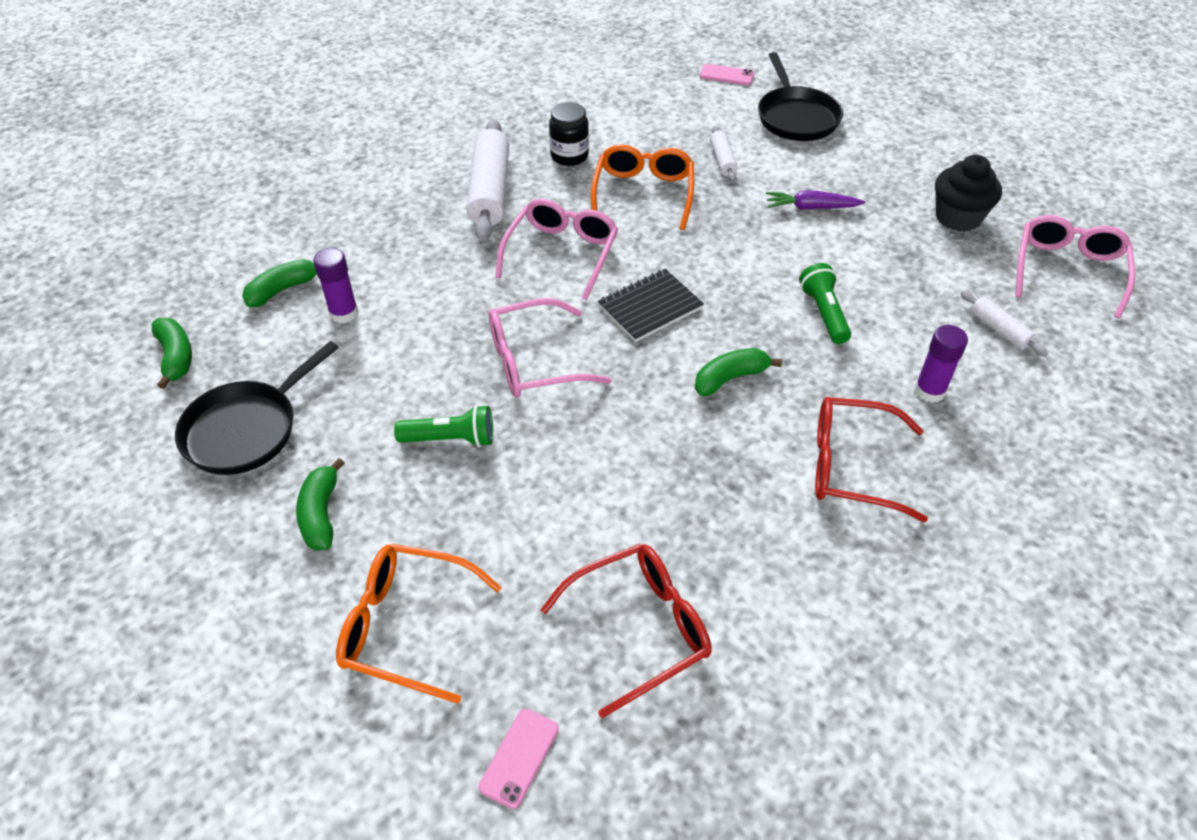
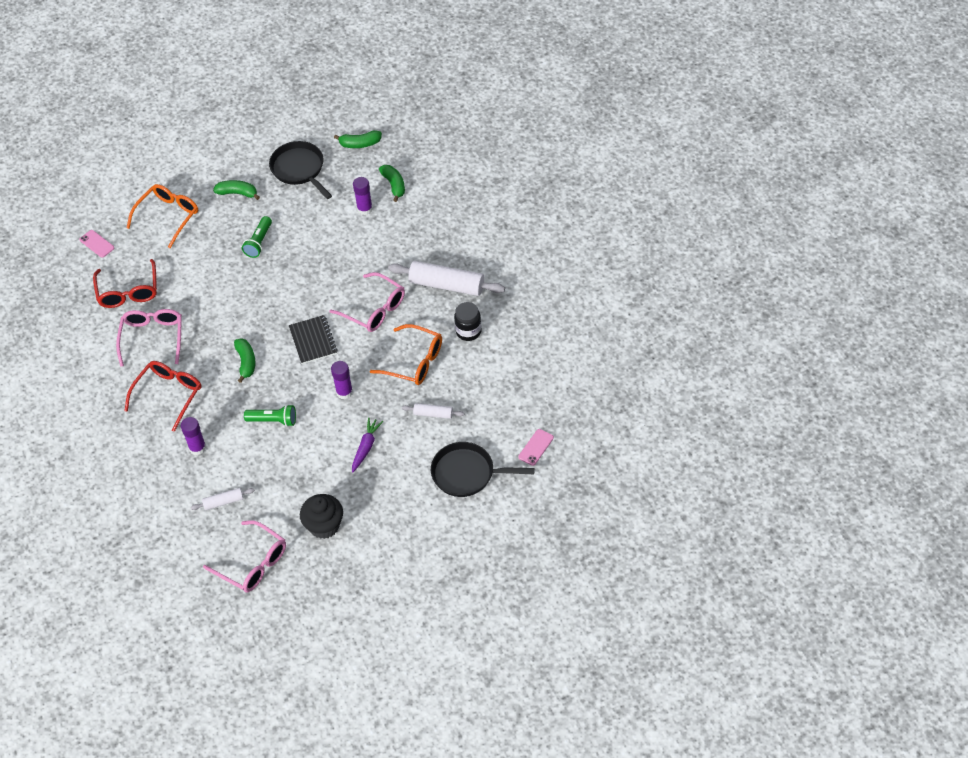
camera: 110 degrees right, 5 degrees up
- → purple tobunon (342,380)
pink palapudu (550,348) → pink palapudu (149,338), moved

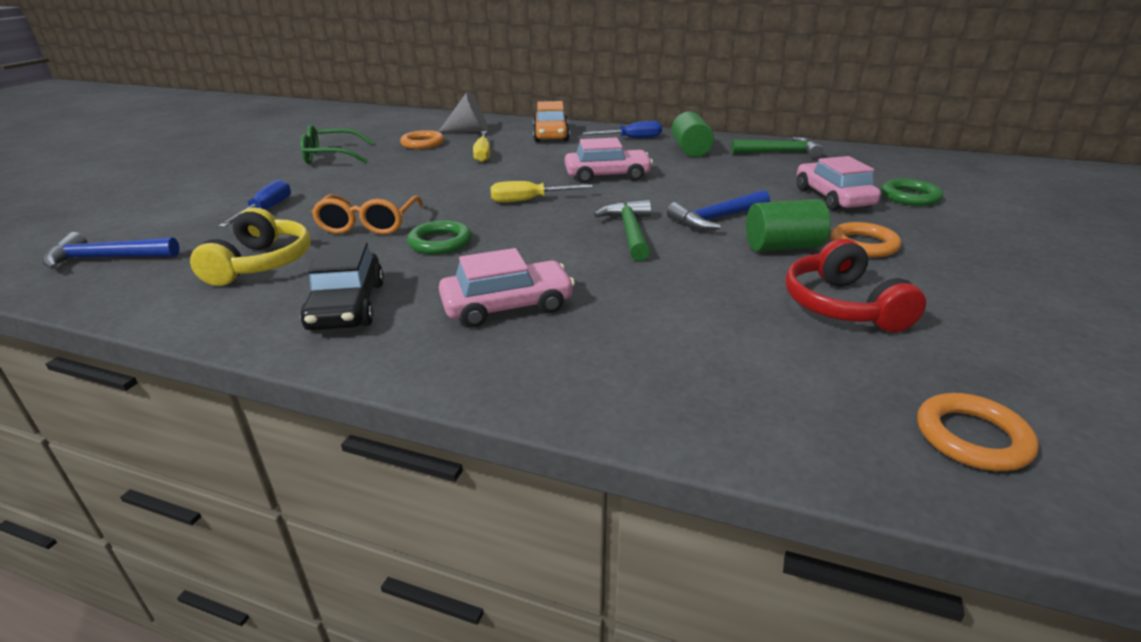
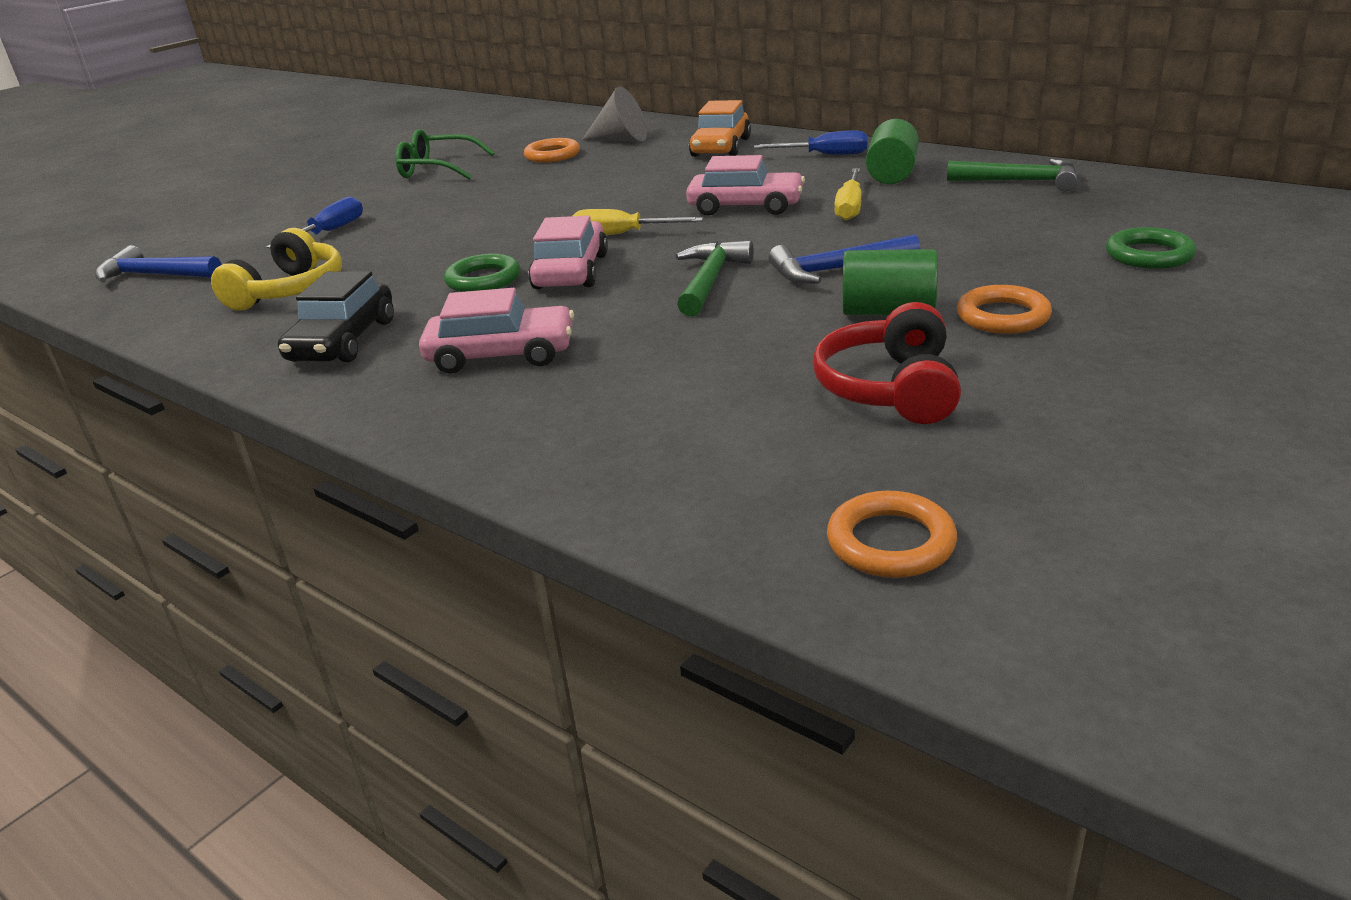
camera: 20 degrees right, 0 degrees up
orange palapudu (367,214) → -
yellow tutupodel (481,146) → yellow tutupodel (847,194), moved
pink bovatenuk (839,183) → pink bovatenuk (568,252), moved

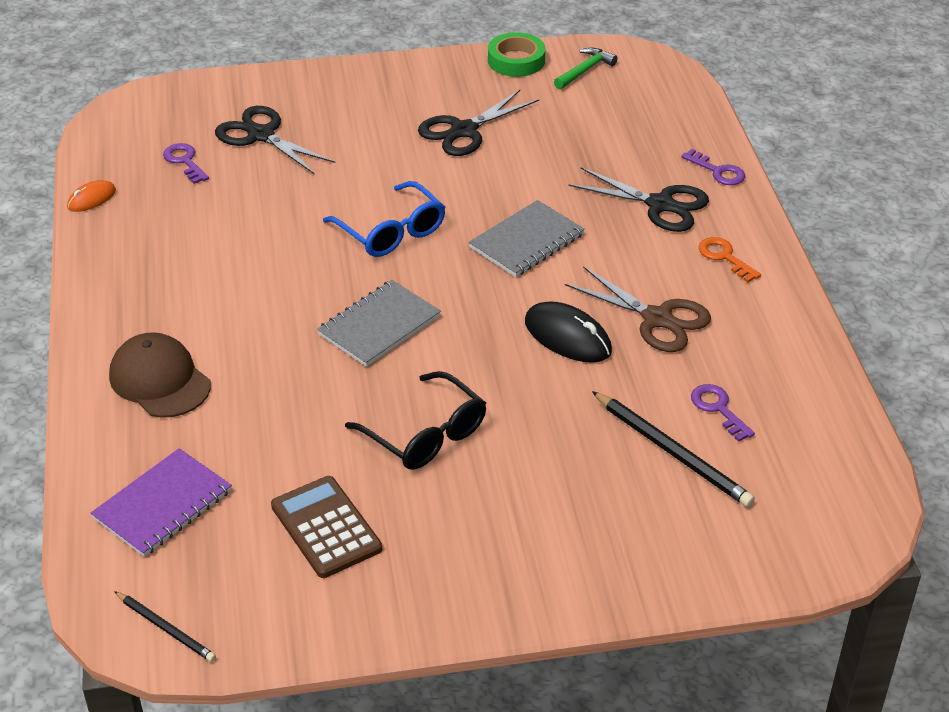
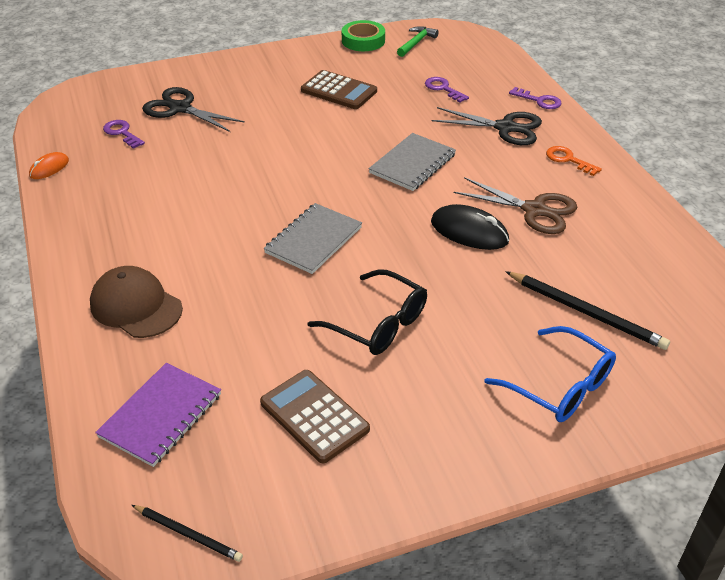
camera: 10 degrees left, 0 degrees up
blue palapudu (384,219) → blue palapudu (550,374), moved
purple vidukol (723,413) → purple vidukol (447,90), moved
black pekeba (478,123) → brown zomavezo (339,89)

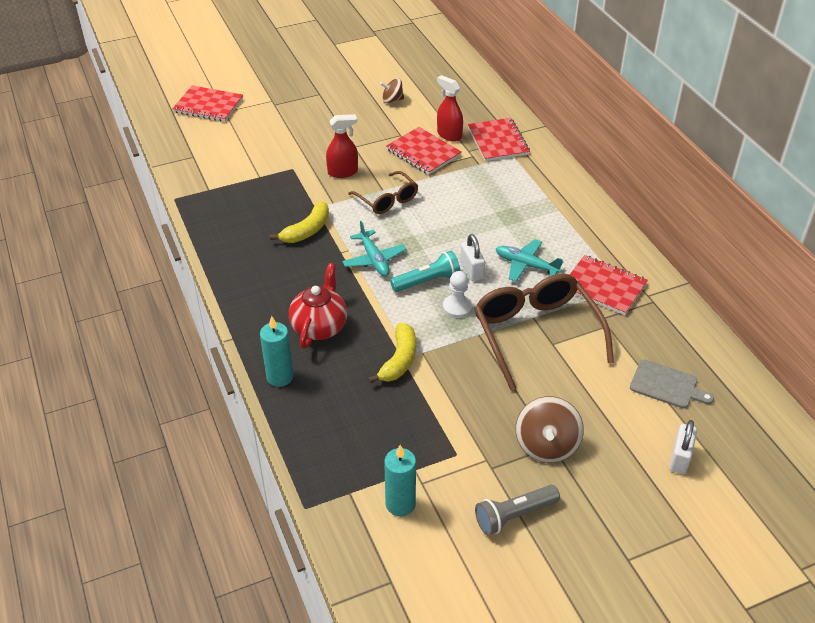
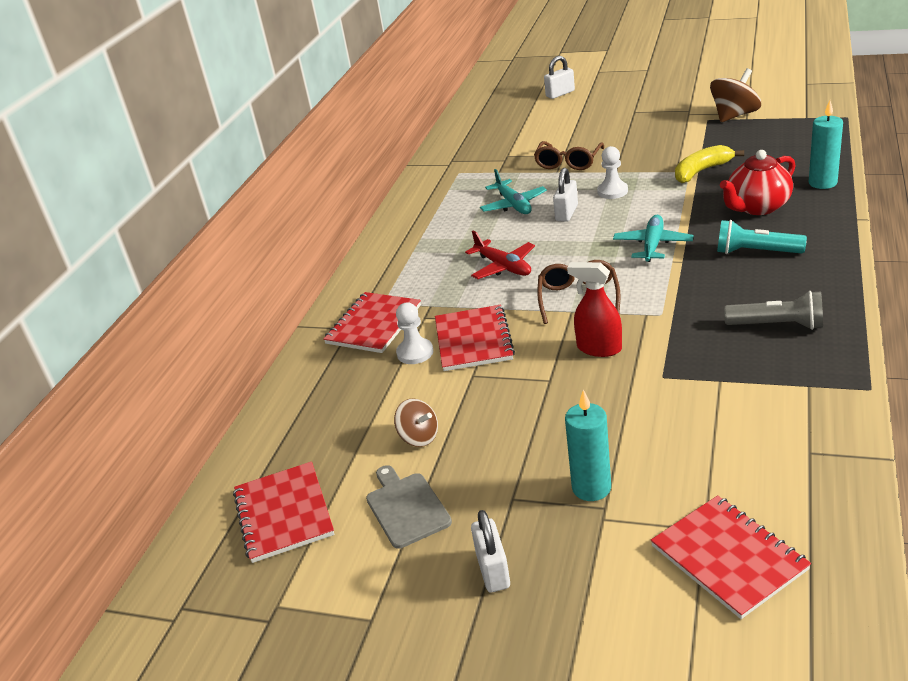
camera: 135 degrees left, 10 degrees down
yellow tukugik (299,222) → -
- → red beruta (500,255)
- → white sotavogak (490,551)
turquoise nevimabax (400,480) → turquoise nevimabax (588,445), moved
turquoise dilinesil (425,271) → turquoise dilinesil (762,237), moved
grey dilinesil (517,510) → grey dilinesil (773,310), moved
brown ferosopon (550,429) → brown ferosopon (735,95), moved
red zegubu (609,285) → red zegubu (283,512), moved
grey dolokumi (672,384) → grey dolokumi (409,507), moved
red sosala (450,108) → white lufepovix (414,333)
brown palapudu (544,332) → brown palapudu (569,155), x0.57

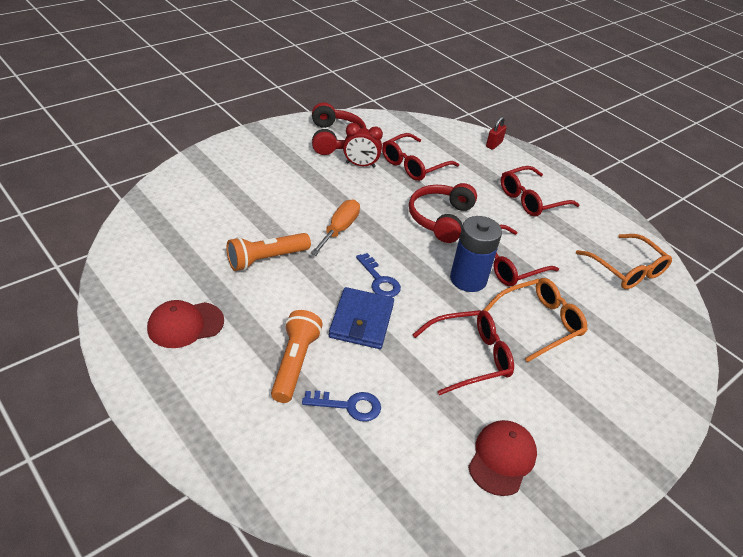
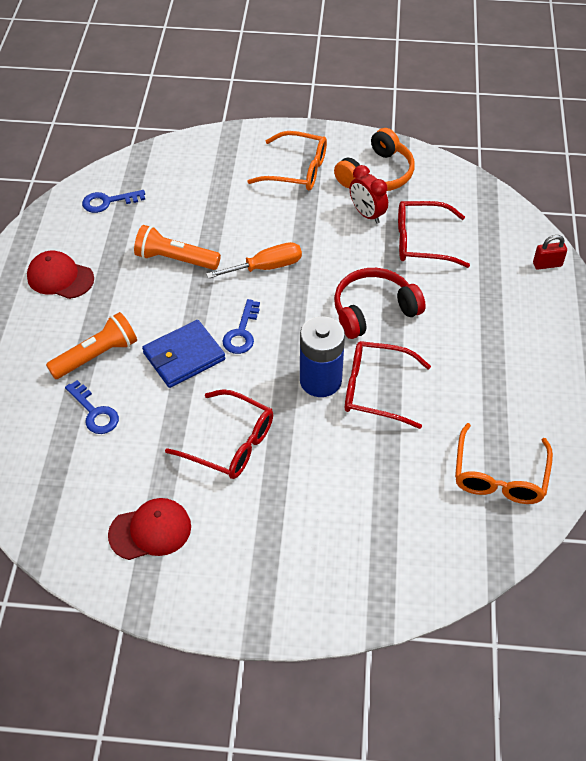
camera: 50 degrees right, 10 degrees up
red palapudu (540,191) → -
- → blue vidukol (113,201)
orange palapudu (536,320) → orange palapudu (287,160), moved
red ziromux (339,128) → orange ziromux (374,159)

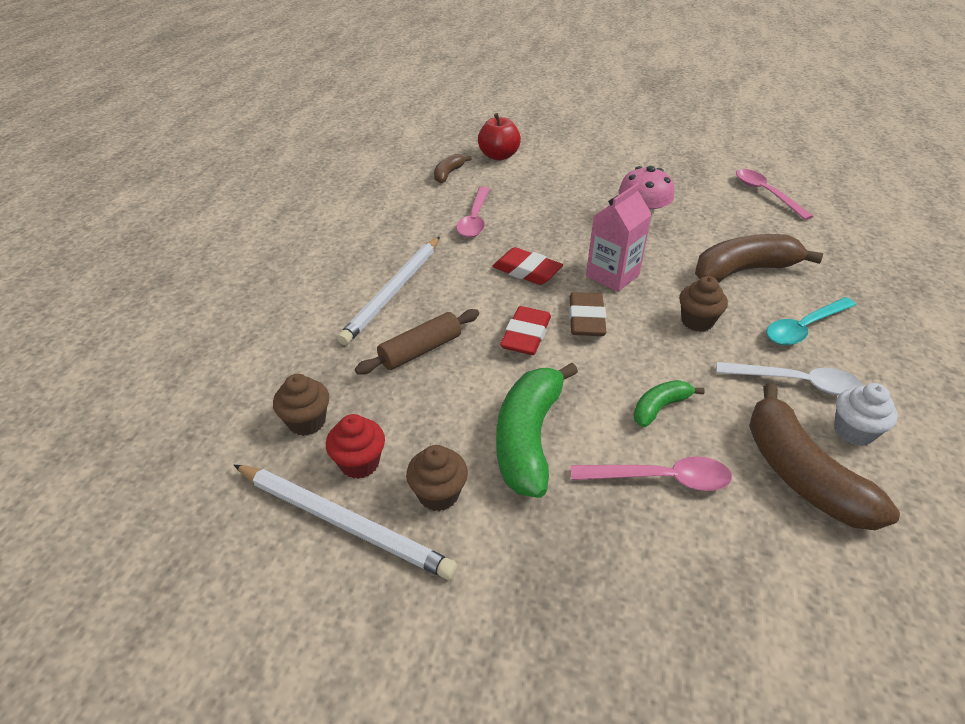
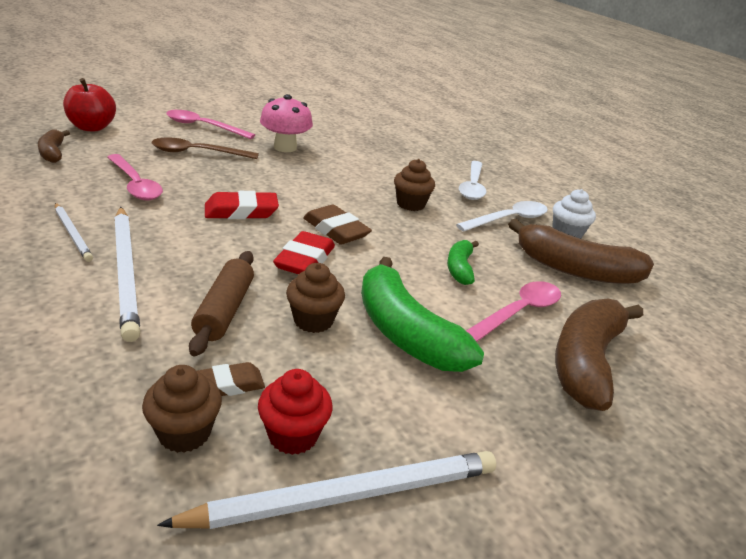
camera: 50 degrees left, 10 degrees down
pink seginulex (619,237) → -
- → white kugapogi (74,232)
- → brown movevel (205,148)
- → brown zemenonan (231,379)
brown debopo (437,478) → brown debopo (315,298), moved
brown tukugik (759,258) → brown tukugik (599,355), moved
pink movevel (775,194) → pink movevel (210,124), moved
turquoise movevel (811,321) → white movevel (473,180)
red zemenonan (525,330) → red zemenonan (304,252), 45 degrees clockwise

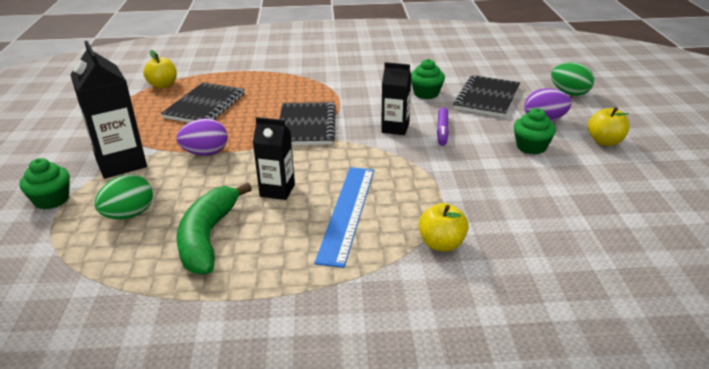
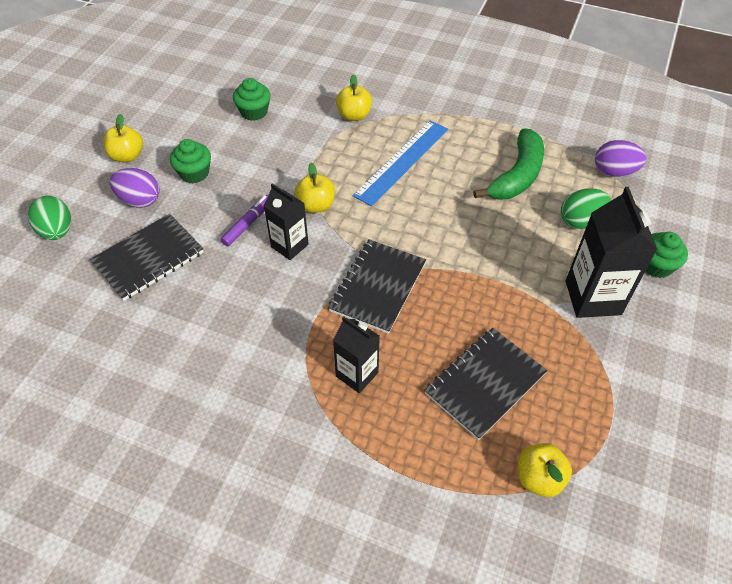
camera: 155 degrees left, 20 degrees up
- → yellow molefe (315,188)
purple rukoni (201,137) → purple rukoni (621,158), moved
black seginulex (274,158) → black seginulex (356,354), moved
green debopo (428,79) → green debopo (252,99), moved

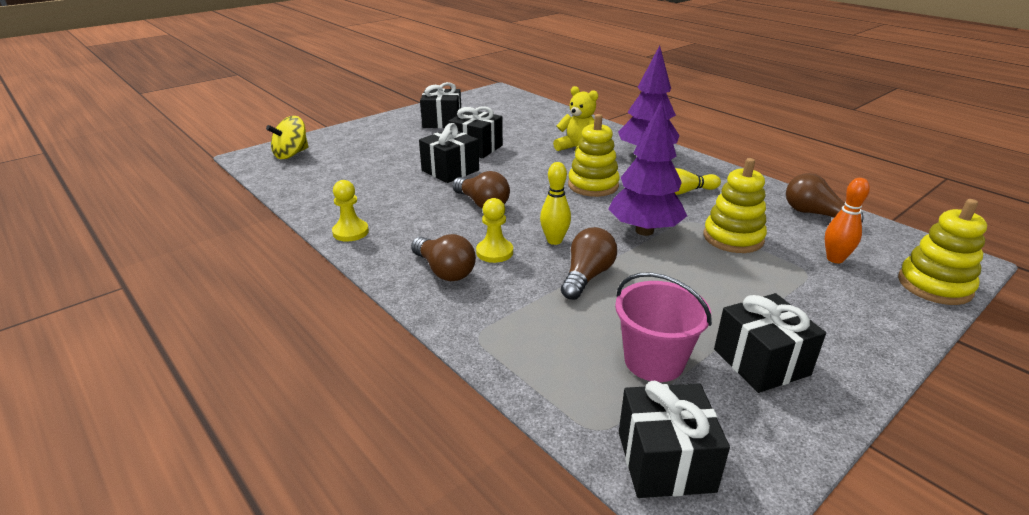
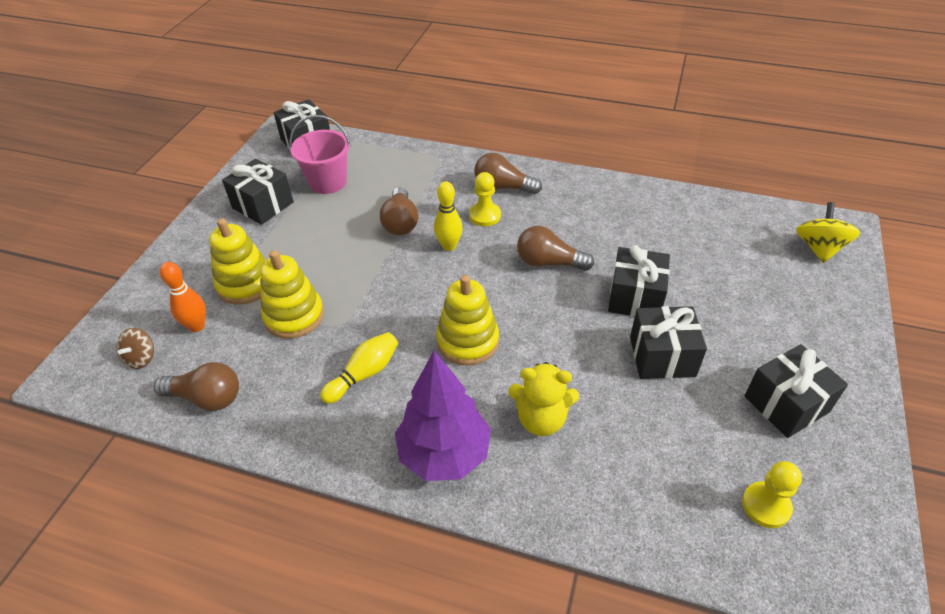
camera: 150 degrees right, 15 degrees up
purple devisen (647,168) → -
- → brown ferosopon (135,348)
yellow lufepovix (350,211) → yellow lufepovix (772,494), moved
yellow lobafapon (942,252) → yellow lobafapon (237,262), moved

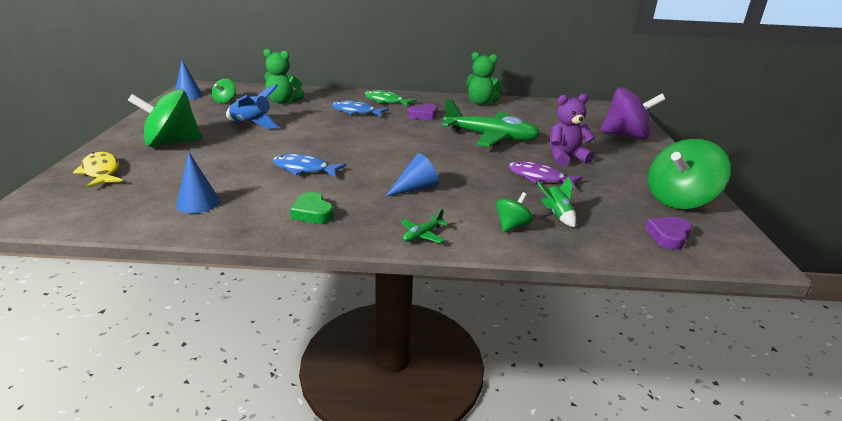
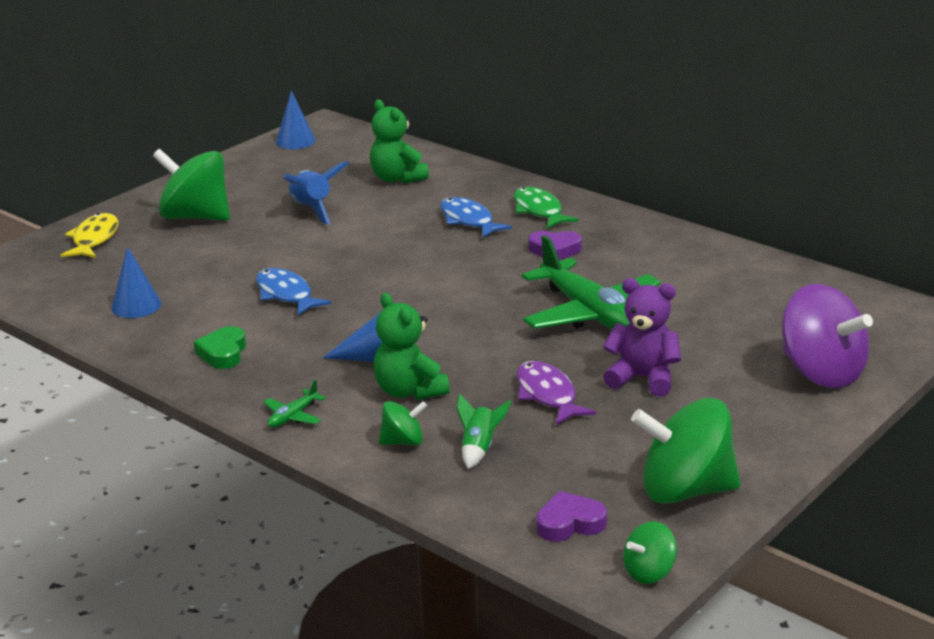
camera: 40 degrees right, 0 degrees up
green ferosopon (224,91) → green ferosopon (650,552), moved
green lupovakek (484,78) → green lupovakek (412,346), moved
green beruta (425,226) → green beruta (294,404), 45 degrees counterclockwise

